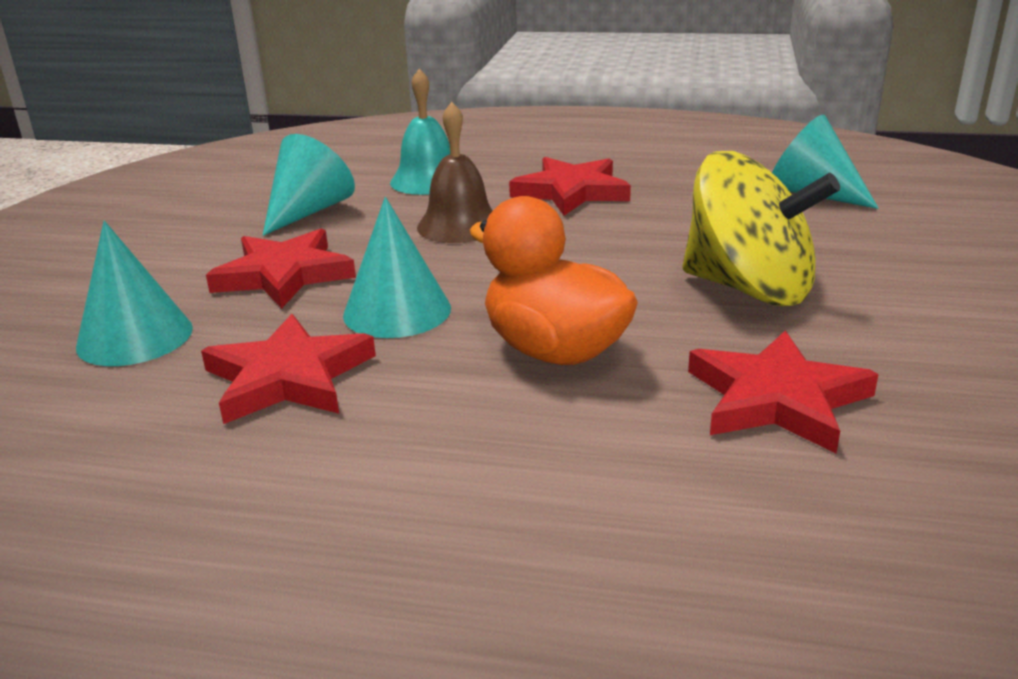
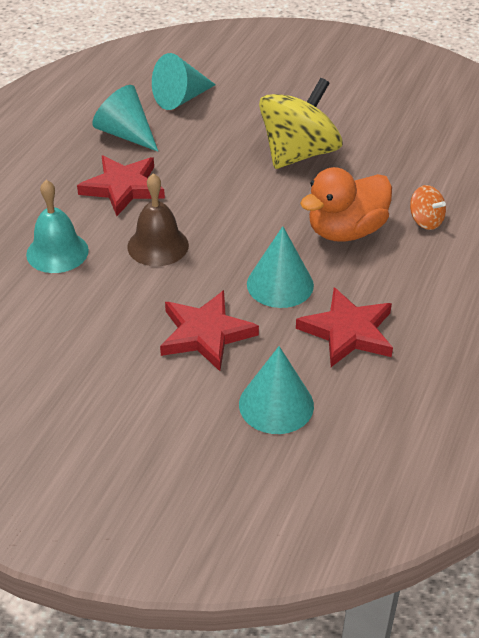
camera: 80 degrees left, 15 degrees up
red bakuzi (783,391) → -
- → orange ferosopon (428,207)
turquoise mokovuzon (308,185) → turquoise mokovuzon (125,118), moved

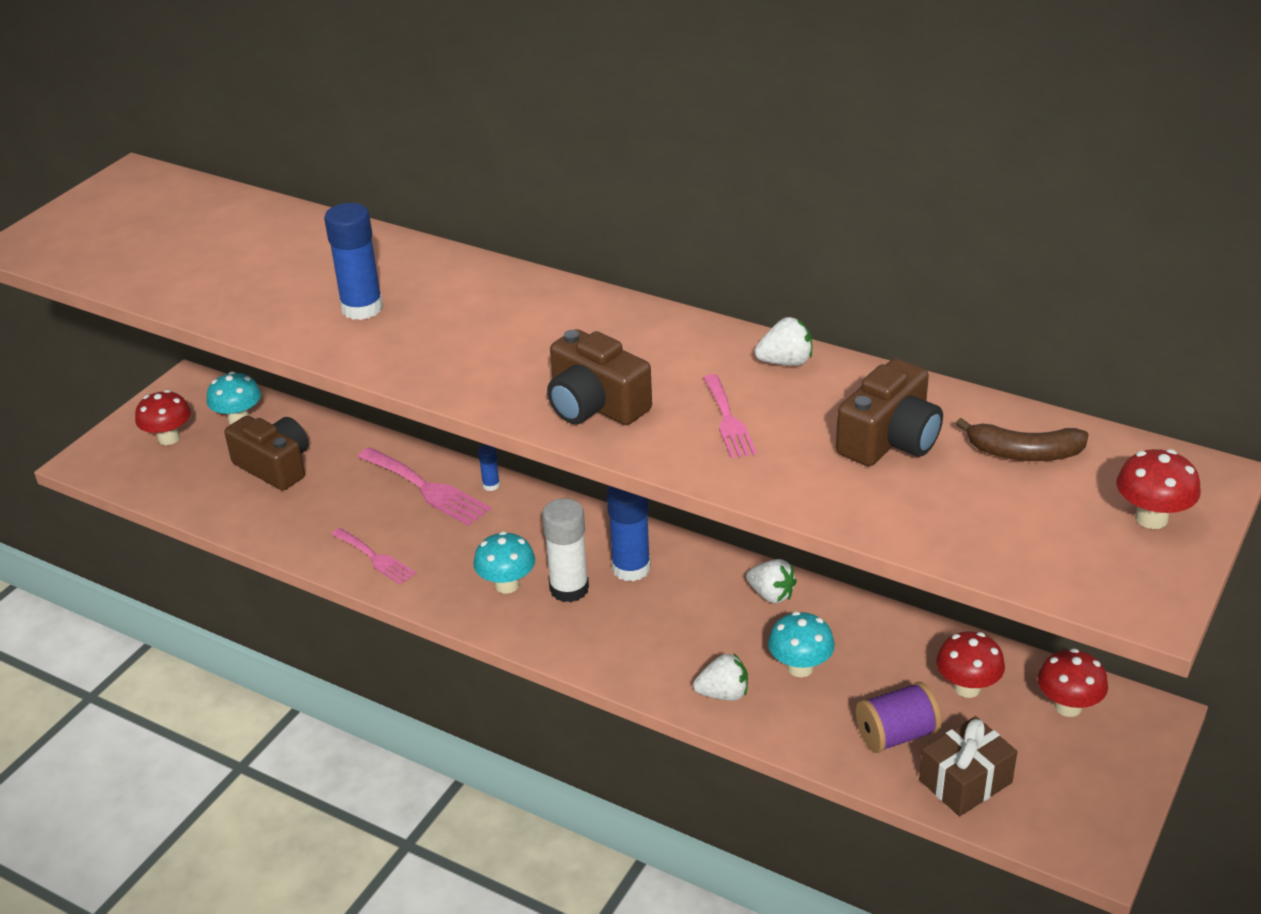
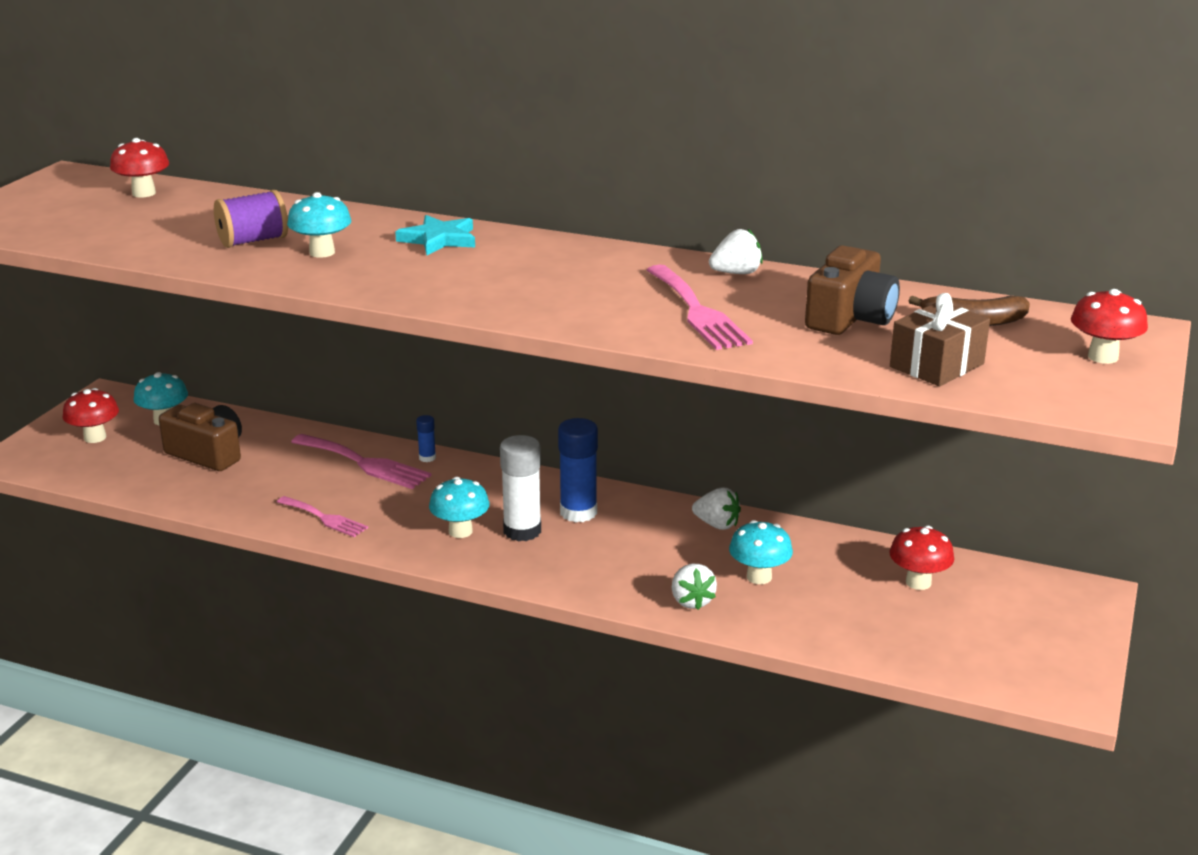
camera: 10 degrees left, 10 degrees down
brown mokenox (599,377) → -
- → turquoise bakuzi (435,235)
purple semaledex (898,717) → purple semaledex (251,219), moved
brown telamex (968,766) → brown telamex (940,339), moved
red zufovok (1073,682) → red zufovok (139,168), moved
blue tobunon (353,261) → turquoise zufovok (319,225)
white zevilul (720,677) → white zevilul (694,587), 90 degrees clockwise
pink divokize (730,416) → pink divokize (700,307), x1.58

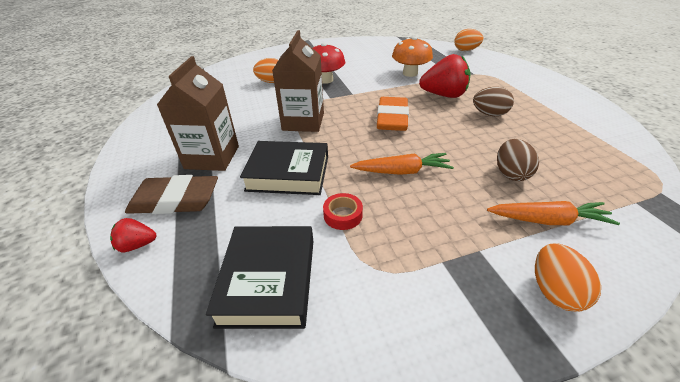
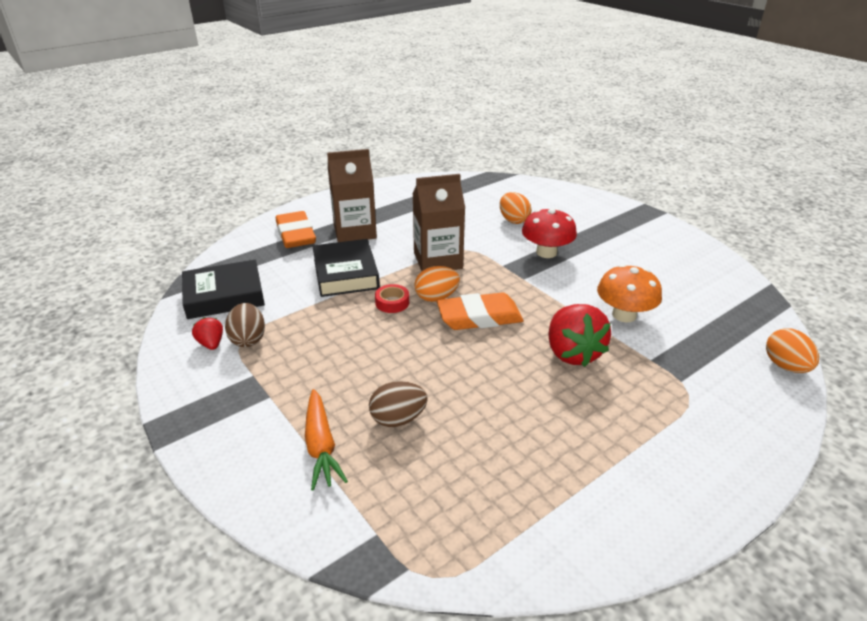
camera: 70 degrees right, 5 degrees down
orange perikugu (402,164) → -
red zevilul (133,235) → red zevilul (207,333), moved
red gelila (343,211) → red gelila (392,298), moved
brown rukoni (493,101) → brown rukoni (245,325), moved
orange rukoni (568,277) → orange rukoni (437,284), moved
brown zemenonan (171,194) → orange zemenonan (296,229)

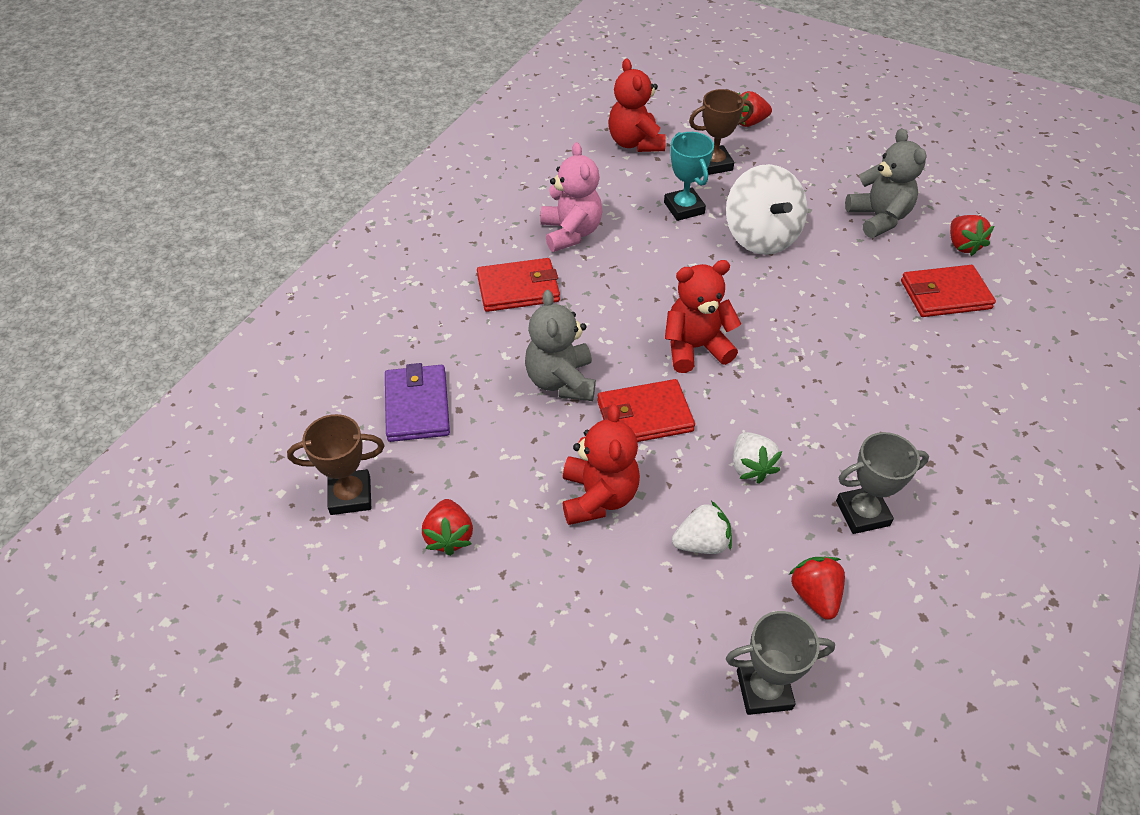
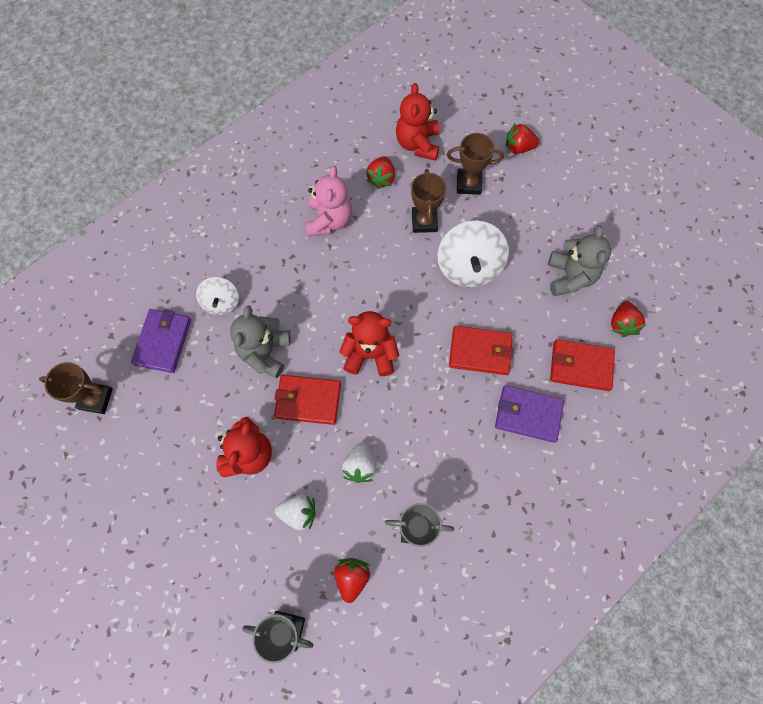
camera: 20 degrees right, 20 degrees up
- → white ferosopon (217,296)
- → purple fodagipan (529,414)
red zevilul (447,527) → red zevilul (380,172), moved
red fodagipan (518,285) → red fodagipan (481,350), moved
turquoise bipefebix (689,176) → brown bipefebix (428,201)

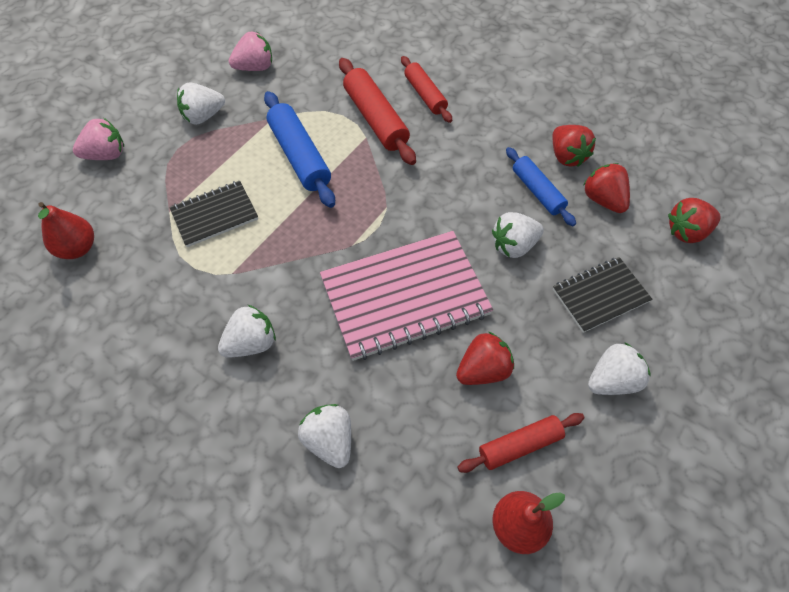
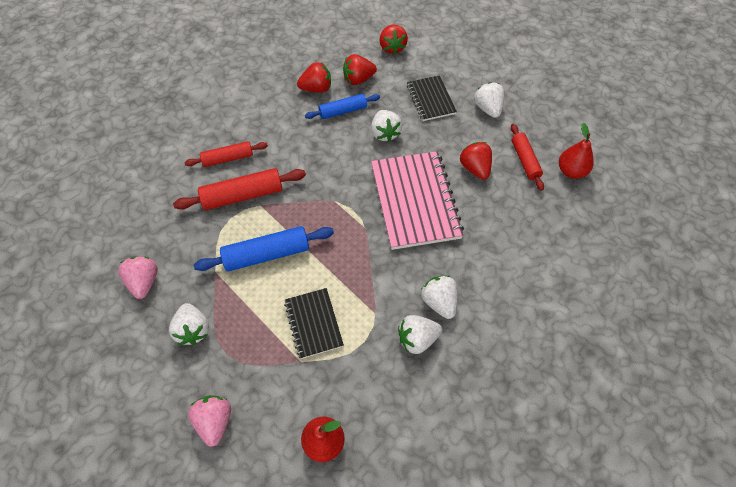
camera: 80 degrees left, 0 degrees up
white zevilul (324,436) → white zevilul (420,334), moved

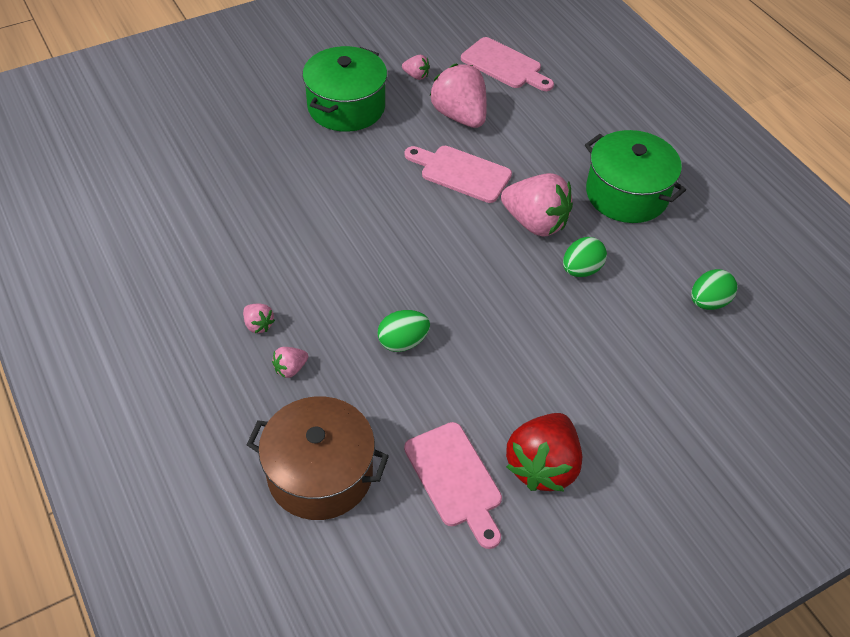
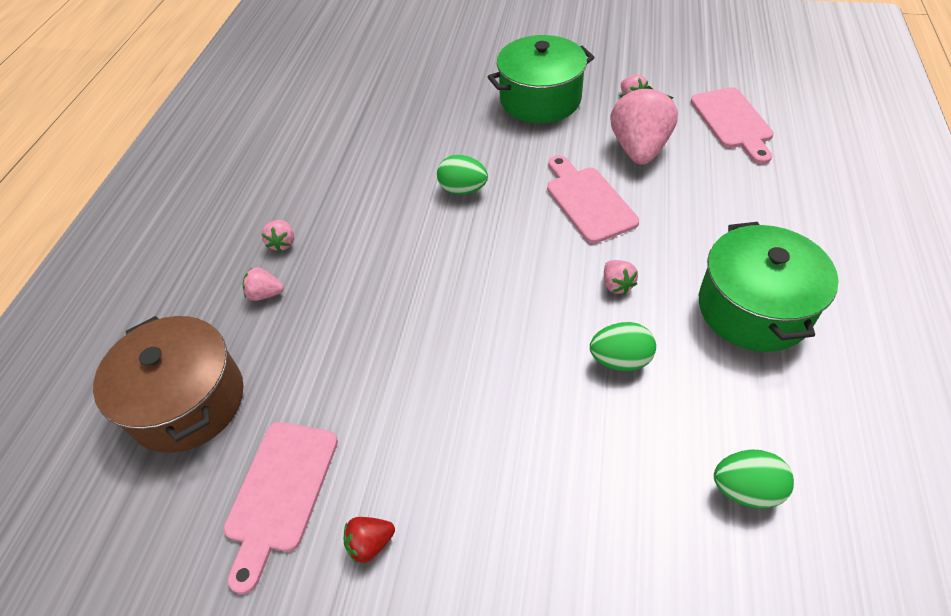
camera: 45 degrees right, 0 degrees up
green rukoni (404,331) → green rukoni (462,175), moved
pink zevilul (537,205) → pink zevilul (621,277), x0.45
red zevilul (544,452) → red zevilul (369,540), x0.45

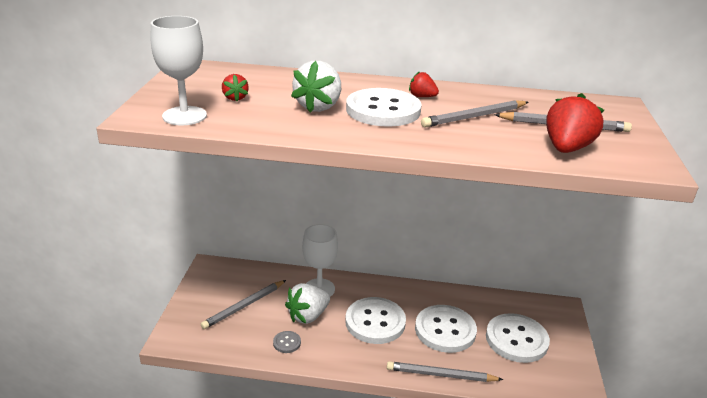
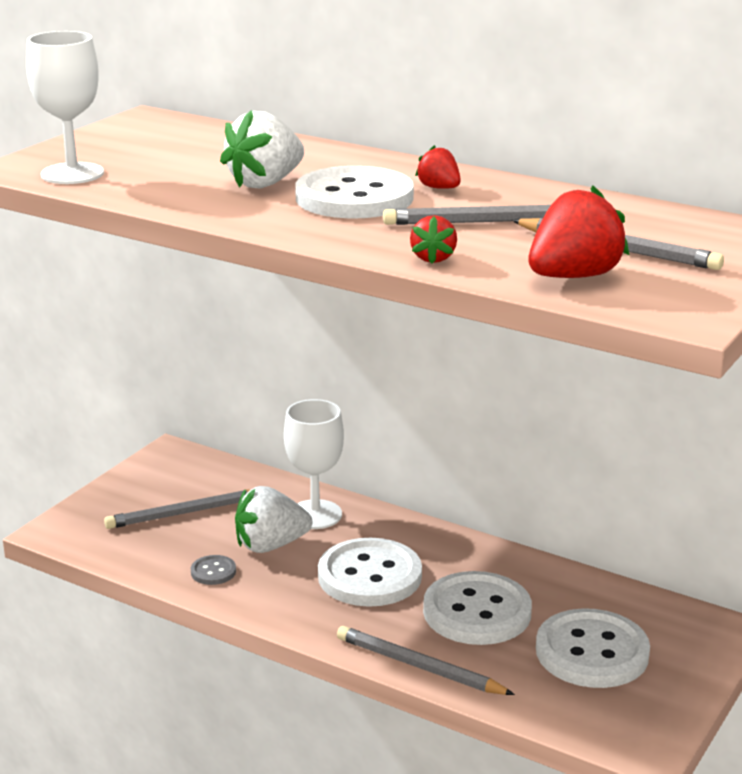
camera: 25 degrees right, 5 degrees down
red zevilul (235,87) → red zevilul (433,239), moved

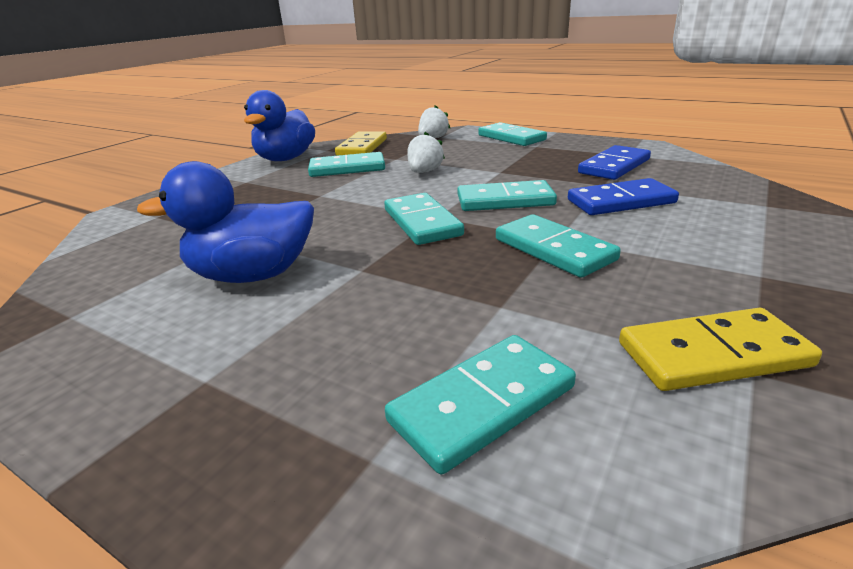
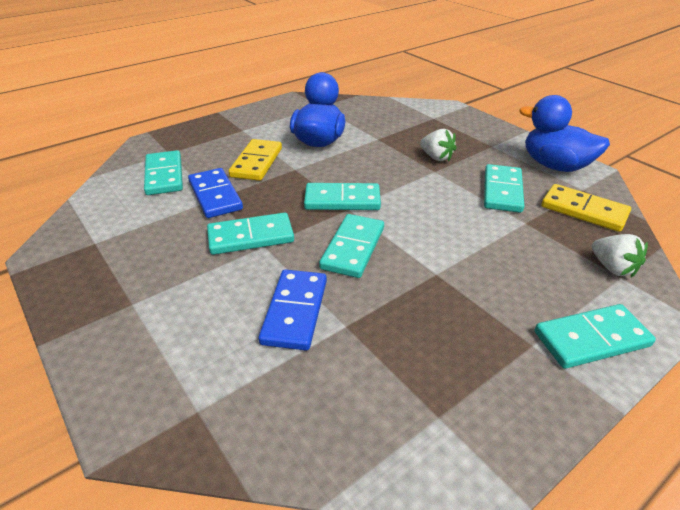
camera: 110 degrees right, 10 degrees up
white zevilul (426,152) → white zevilul (438,145), moved
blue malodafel (614,162) → blue malodafel (215,193), moved
yellow malodafel (720,349) → yellow malodafel (255,160), moved

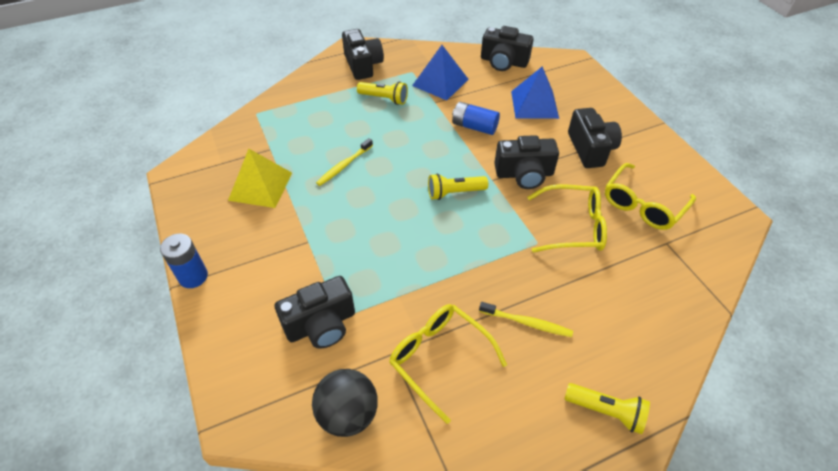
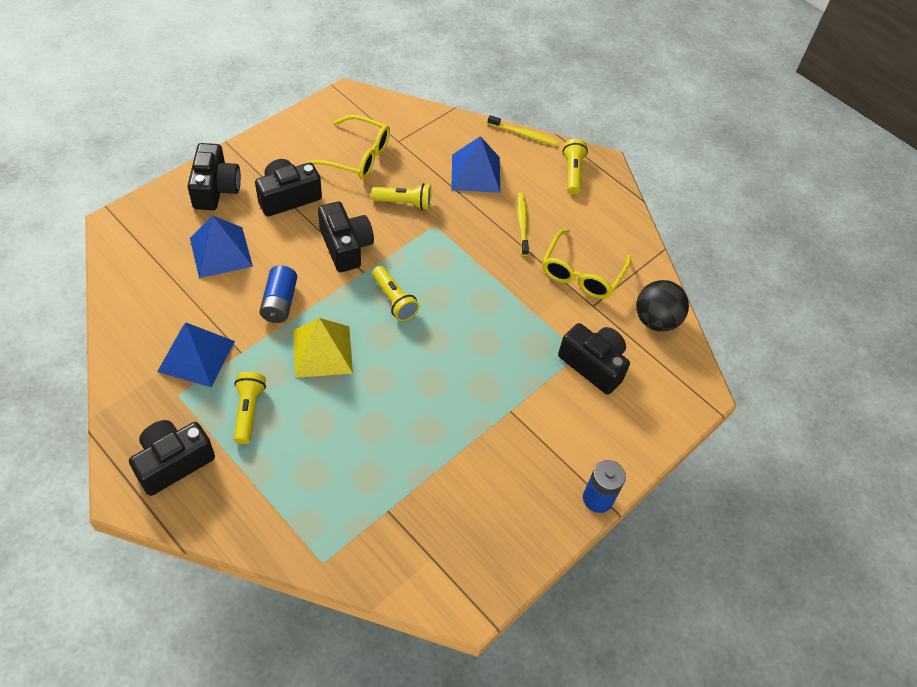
camera: 115 degrees left, 5 degrees up
- → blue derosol (475,164)
yellow derosol (260,178) → yellow derosol (323,348), moved
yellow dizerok (344,162) → yellow dizerok (523,130), moved
black mokenox (507,48) → black mokenox (214,176), moved
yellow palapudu (567,218) → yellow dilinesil (401,196)

